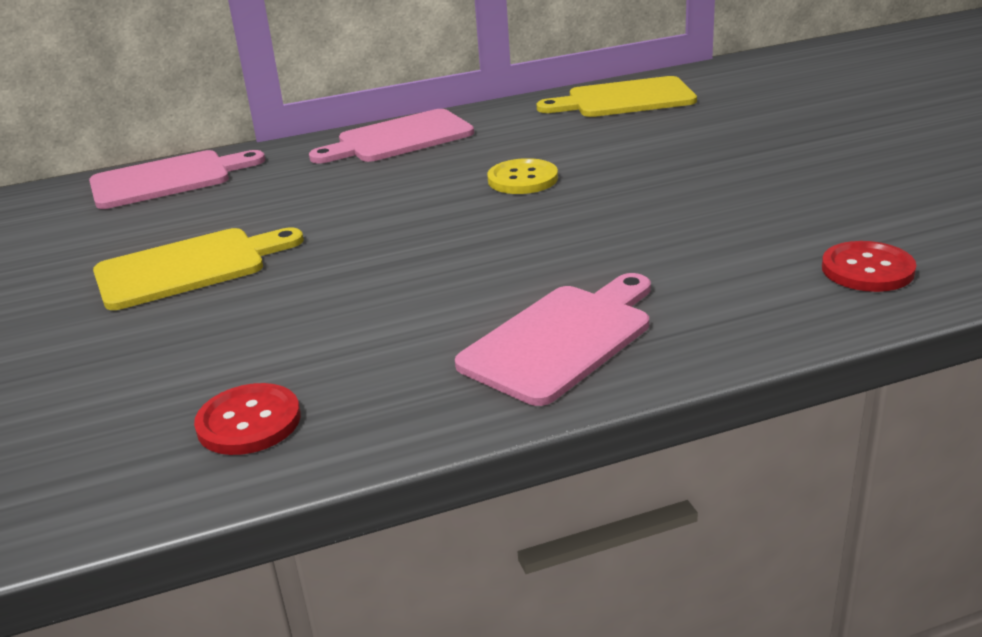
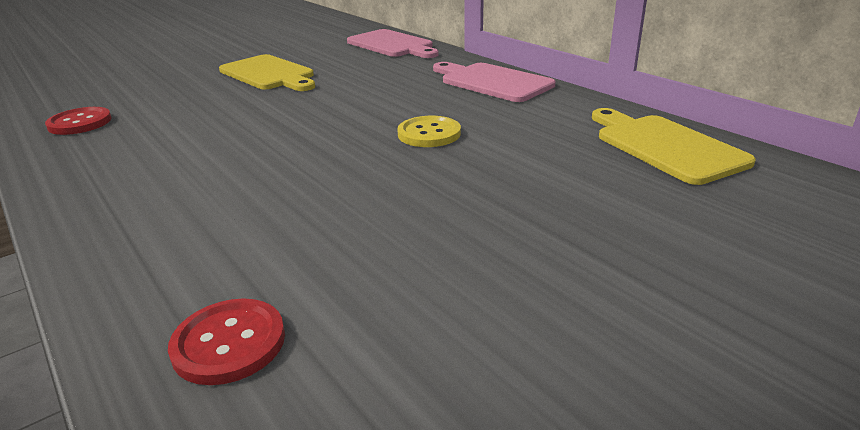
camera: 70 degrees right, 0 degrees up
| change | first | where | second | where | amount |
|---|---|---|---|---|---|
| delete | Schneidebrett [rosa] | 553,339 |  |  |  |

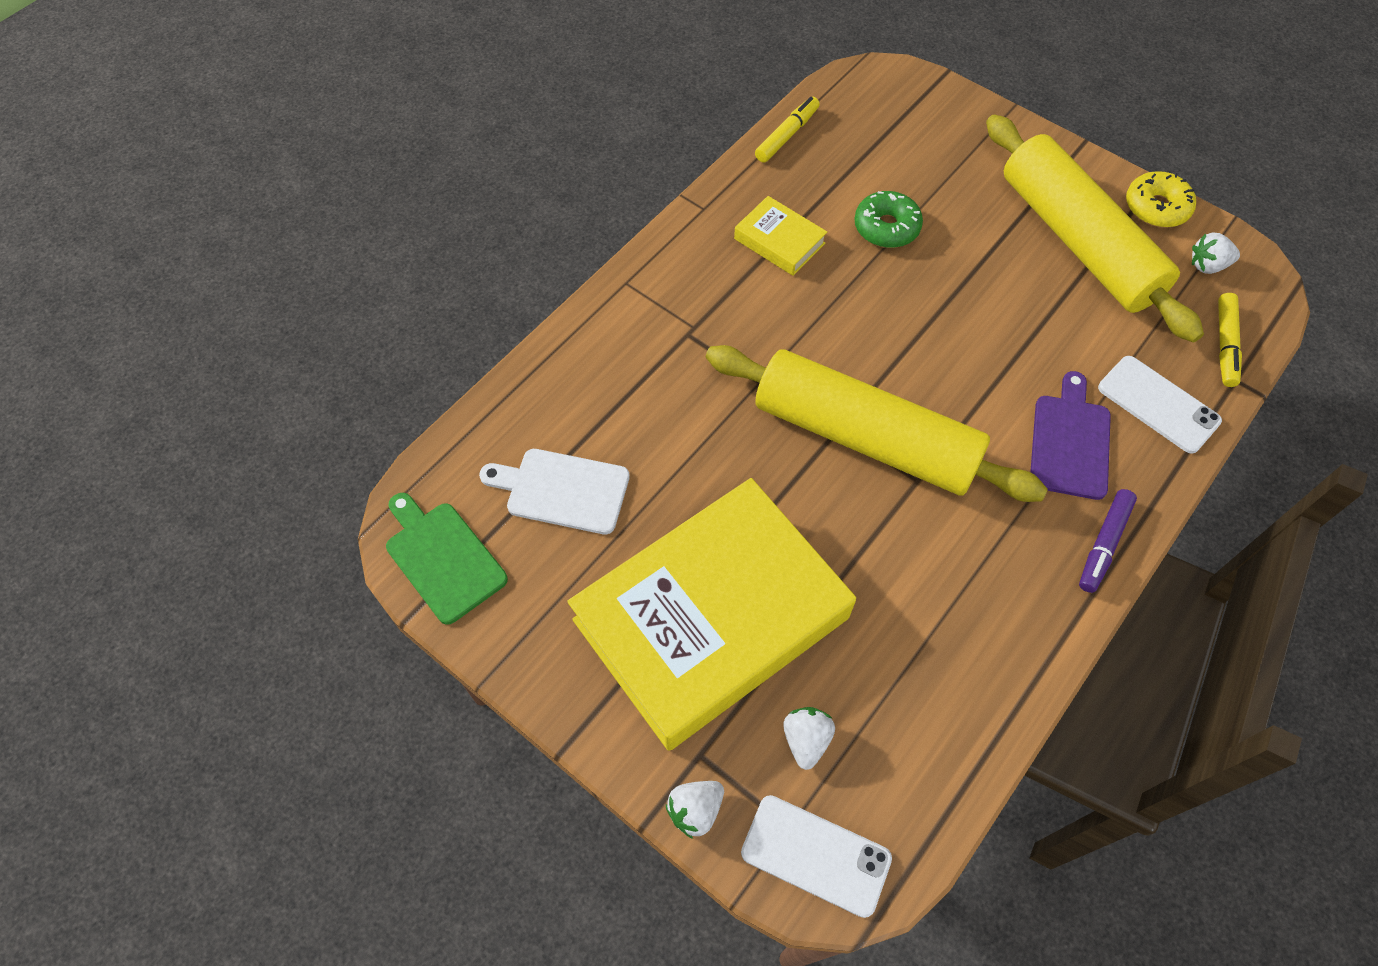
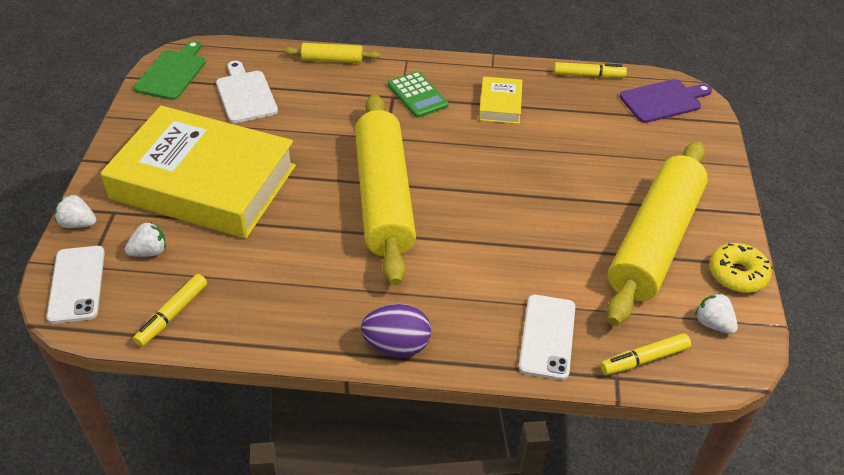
camera: 55 degrees right, 15 degrees down
| change | first | where | second | where | amount |
|---|---|---|---|---|---|
| delete | Donut [grün] | 888,219 |  |  |  |
| insert |  |  | Filzstift [gelb] | 170,310 |  |
| insert |  |  | Nudelholz [gelb] | 332,53 |  |
| insert |  |  | Taschenrechner [grün] | 418,94 |  |
| move | Schneidebrett [lila] | 1070,435 |  | 666,101 |  |
| replace | Filzstift [lila] | 1108,541 | Ei [lila] | 396,330 |  |

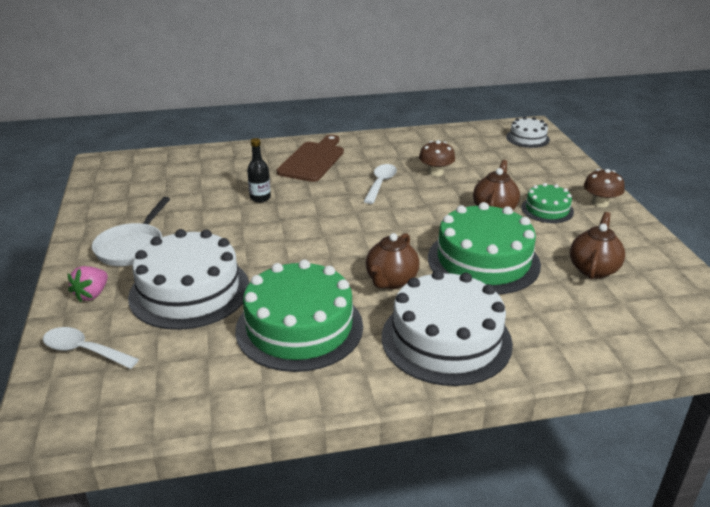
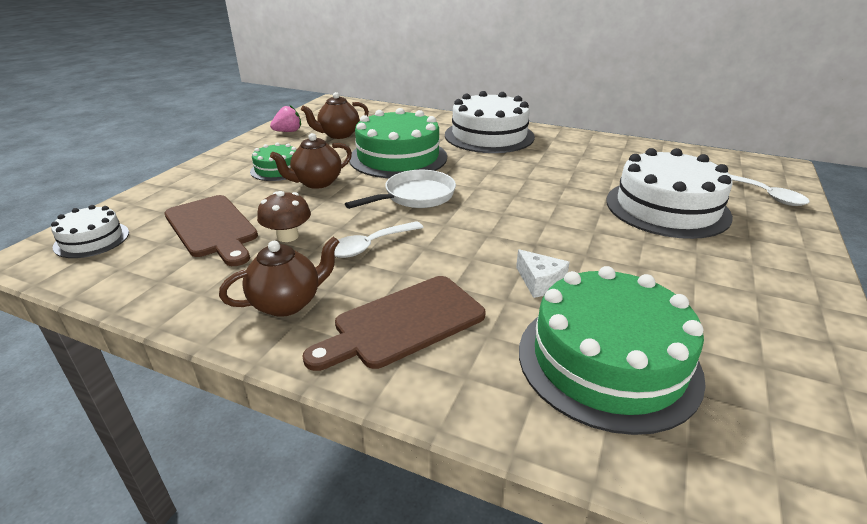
camera: 145 degrees left, 0 degrees up
| change | first | where | second | where | amount |
|---|---|---|---|---|---|
| delete | Pilz [braun] | 604,188 |  |  |  |
| insert |  |  | Schneidebrett [braun] | 211,230 |  |
| move | Erdbeere [rosa] | 87,284 |  | 285,118 |  |
| move | Pfanne [weiß] | 131,231 |  | 400,189 |  |
| move | Kuchen [grün] | 299,315 |  | 612,350 |  |
| move | Teekanne [braun] | 392,261 |  | 279,277 |  |
| replace | Flasche [schwarz] | 259,170 | Käse [weiß] | 543,273 |  |

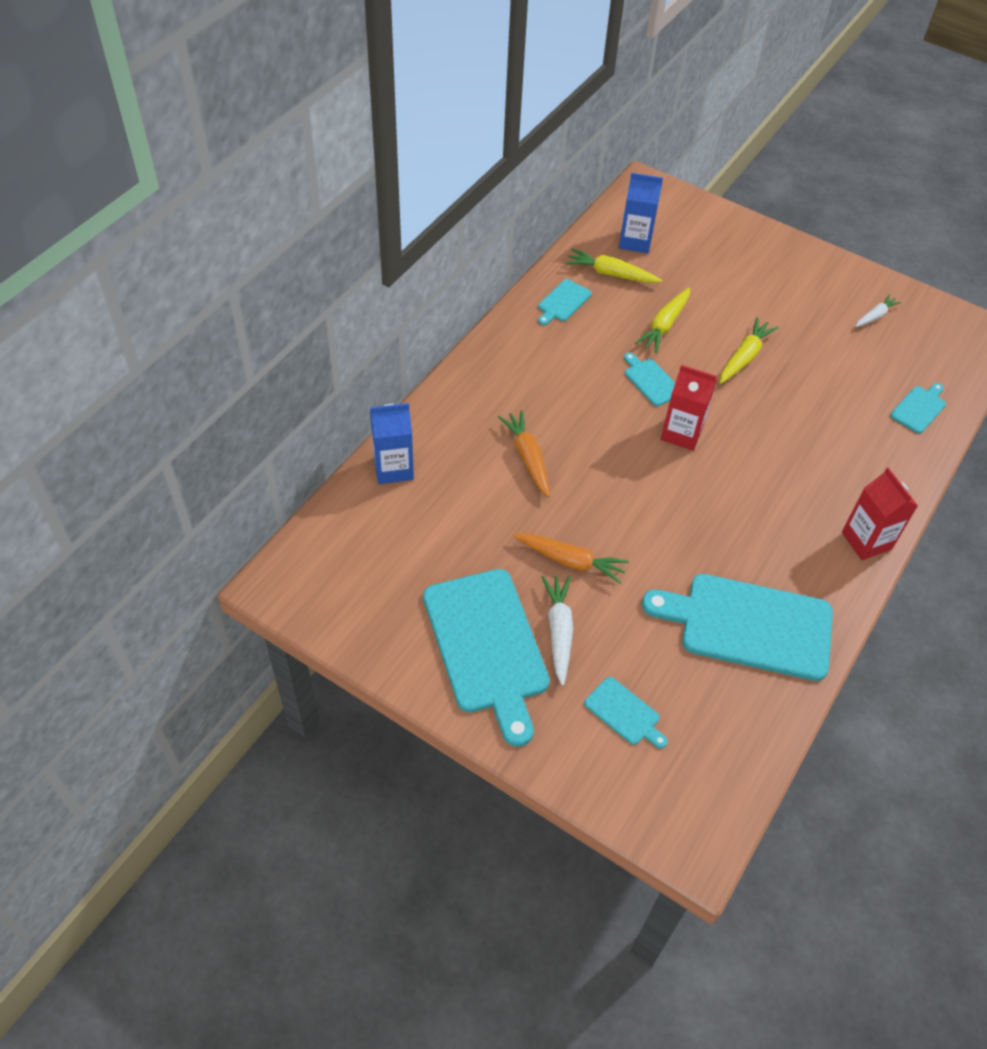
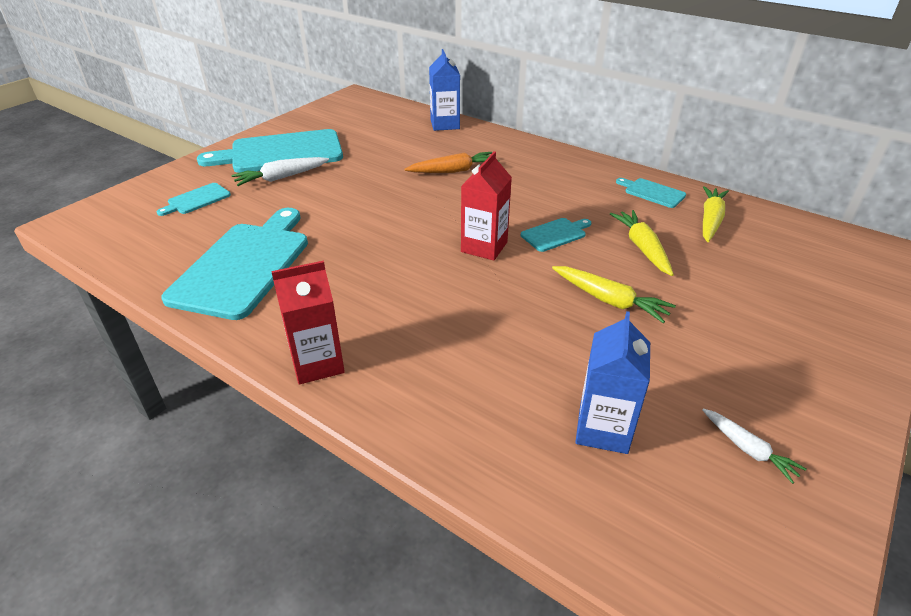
camera: 95 degrees right, 15 degrees down
| change | first | where | second | where | amount |
|---|---|---|---|---|---|
| delete | Karotte [orange] | 570,558 |  |  |  |
| delete | Schneidebrett [türkis] | 918,408 |  |  |  |
| move | Getränkekarton [blau] | 641,213 |  | 612,382 |  |
| rotate | Karotte [weiß] | 557,631 |  | 280,171 | 150 degrees clockwise |
| rotate | Karotte [gelb] | 662,320 |  | 642,243 | 45 degrees clockwise |

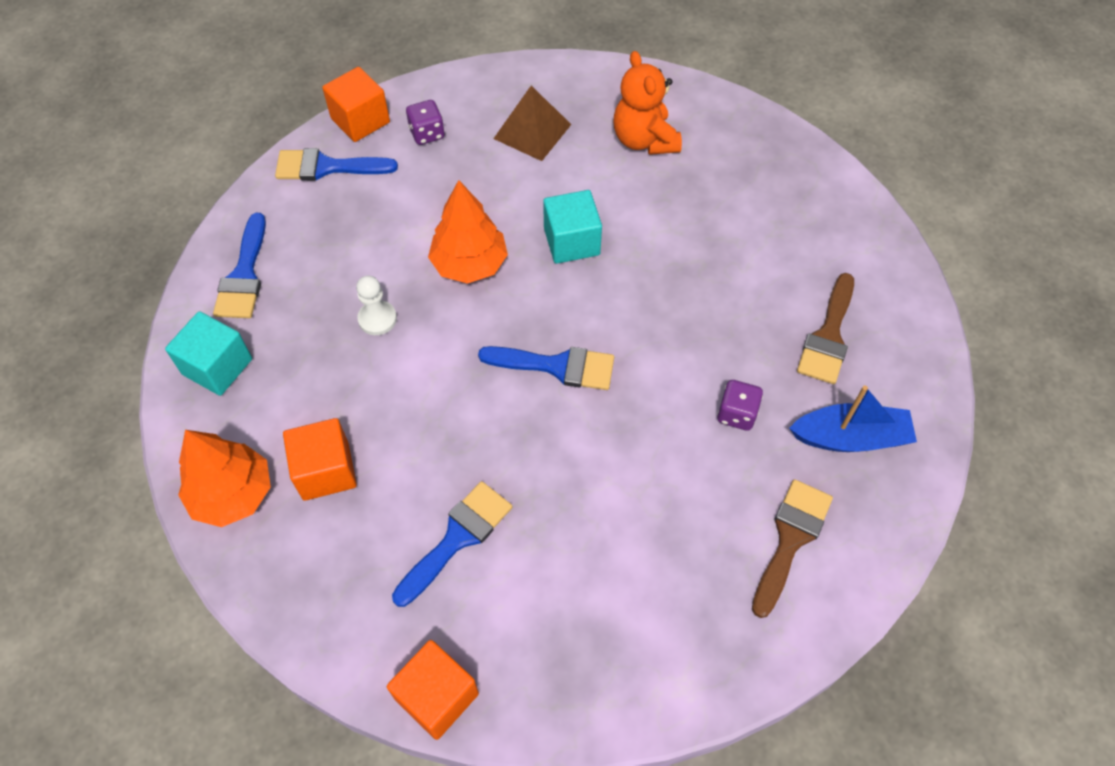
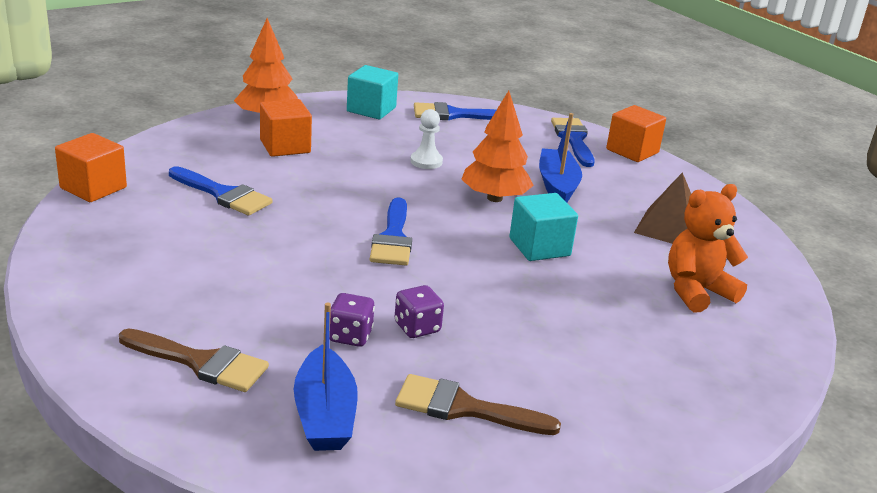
camera: 80 degrees right, 30 degrees down
| change | first | where | second | where | amount |
|---|---|---|---|---|---|
| insert |  |  | Boot [blau] | 560,158 |  |
| move | Spielwürfel [lila] | 425,122 |  | 419,311 |  |

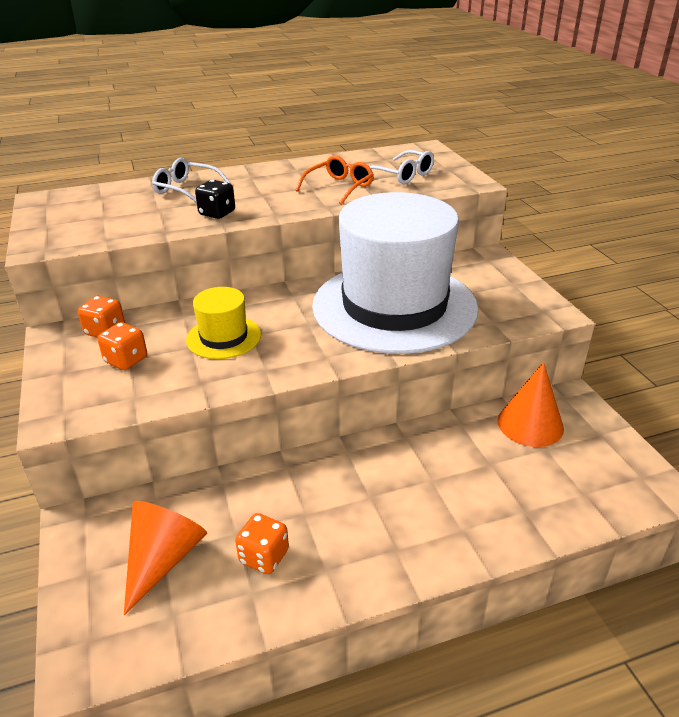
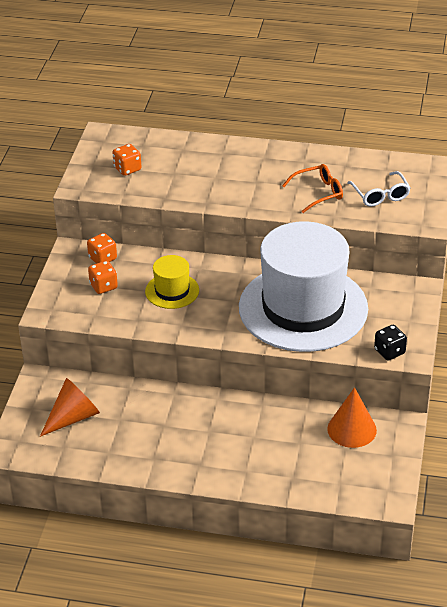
camera: 30 degrees right, 5 degrees up
| change | first | where | second | where | amount |
|---|---|---|---|---|---|
| delete | Brille [weiß] | 191,180 |  |  |  |
| move | Spielwürfel [schwarz] | 215,199 |  | 390,343 |  |
| move | Spielwürfel [orange] | 262,543 |  | 126,160 |  |

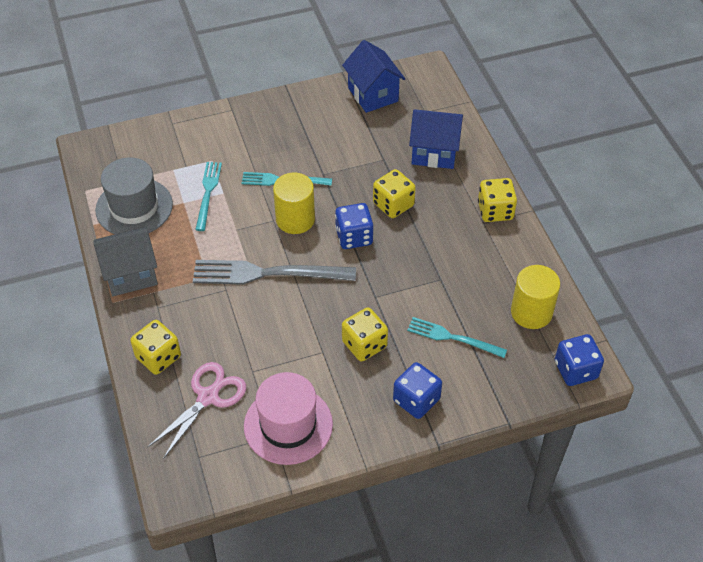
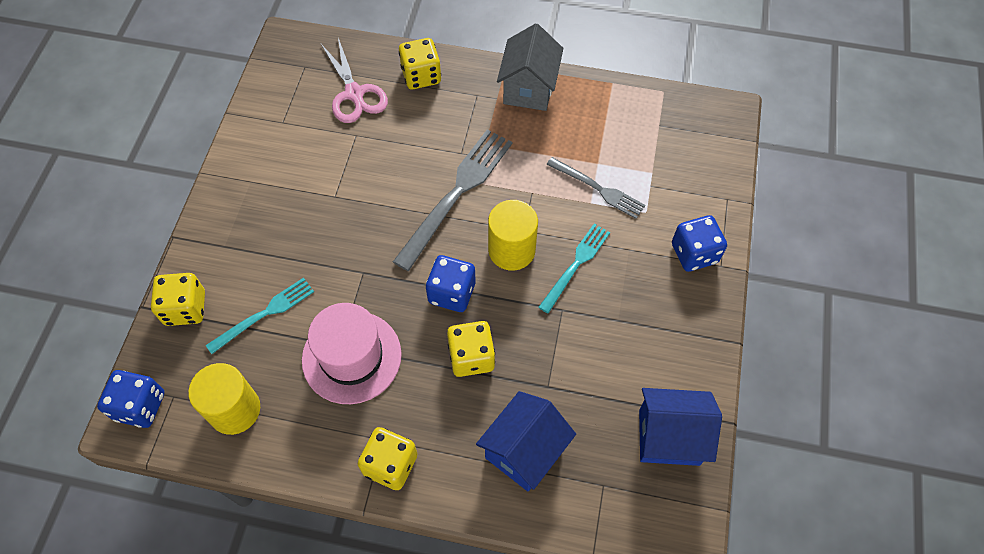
camera: 120 degrees right, 10 degrees up
| change | first | where | second | where | amount |
|---|---|---|---|---|---|
| delete | Hut [grau] | 134,195 |  |  |  |
| move | Hut [rosa] | 288,418 |  | 352,353 |  |
| move | Spielwürfel [gelb] | 365,334 |  | 178,299 |  |
| move | Spielwürfel [blau] | 417,390 |  | 699,243 |  |
| recolor | Gabel [türkis] | 208,196 | Gabel [grau] | 596,188 |  |

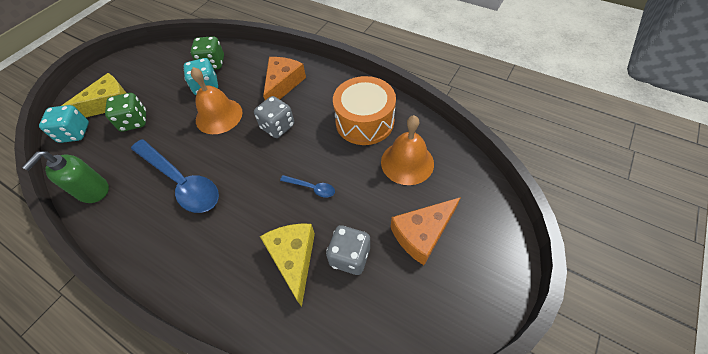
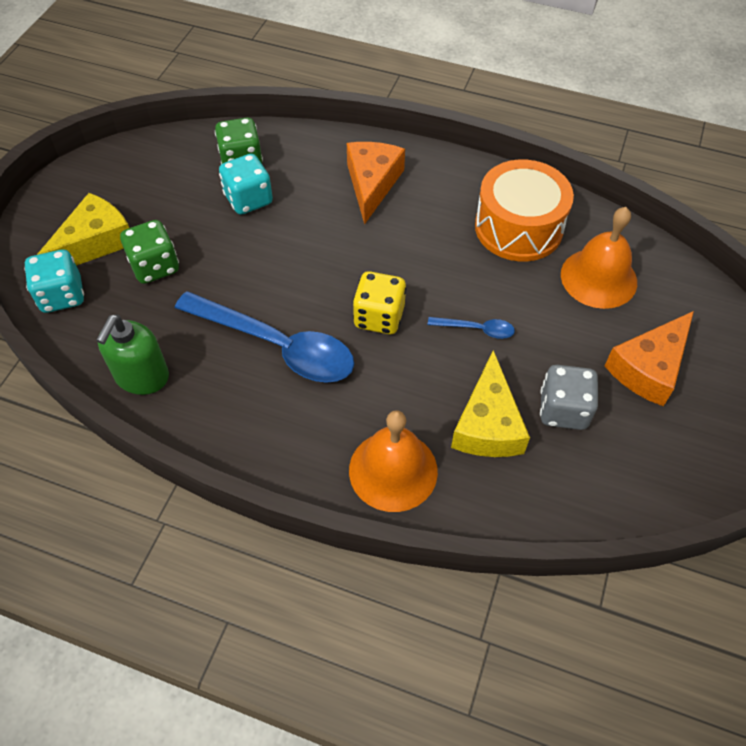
camera: 15 degrees left, 0 degrees up
| change | first | where | second | where | amount |
|---|---|---|---|---|---|
| delete | Spielwürfel [grau] | 274,117 |  |  |  |
| insert |  |  | Spielwürfel [gelb] | 380,302 |  |
| move | Glocke [orange] | 217,100 |  | 393,461 |  |
| rotate | Käse [gelb] | 287,265 |  | 490,403 | 150 degrees counterclockwise |

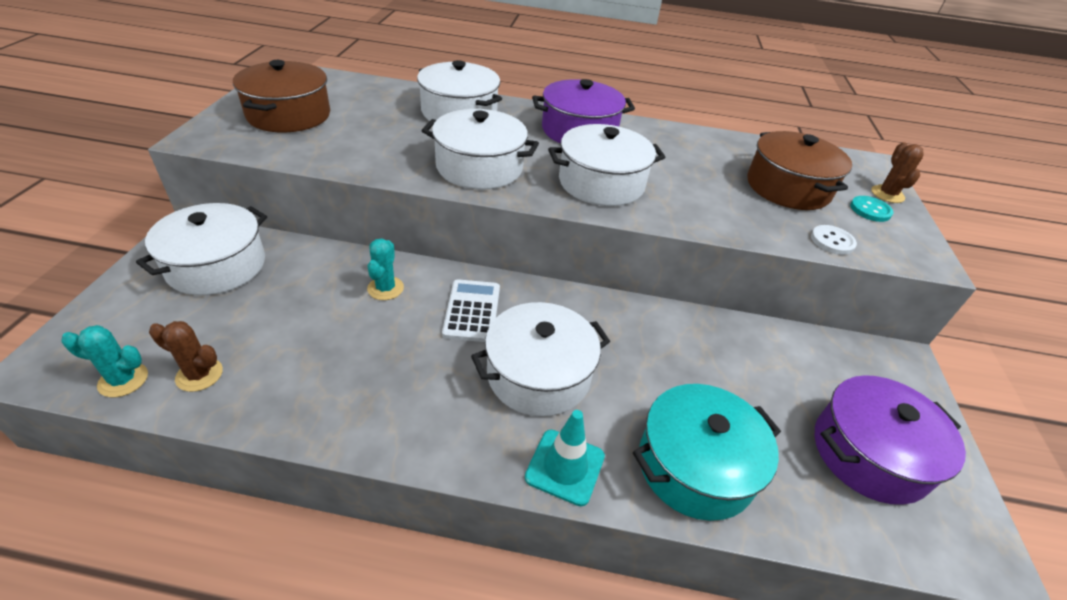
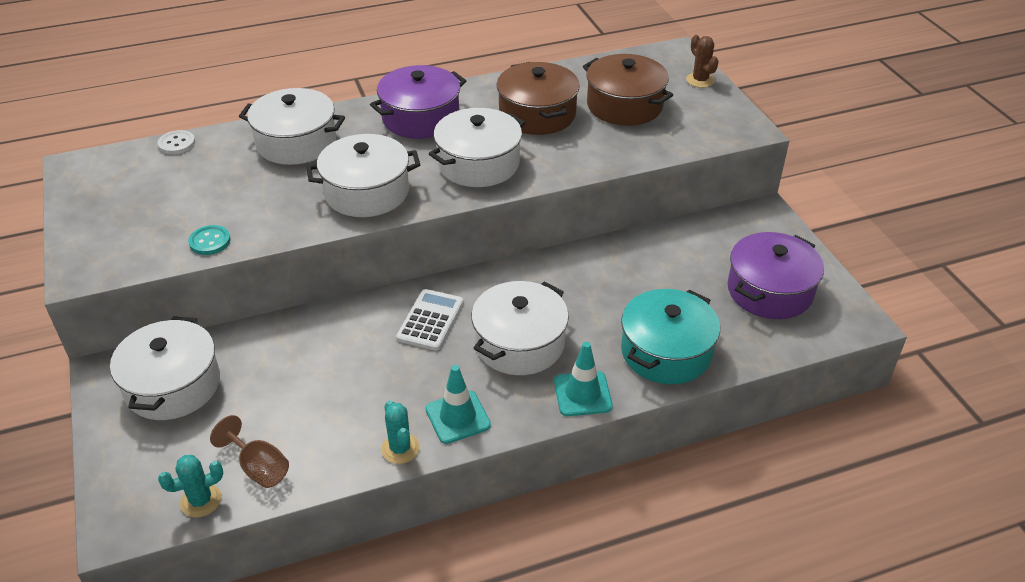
camera: 25 degrees left, 0 degrees up
| change | first | where | second | where | amount |
|---|---|---|---|---|---|
| insert |  |  | Leitkegel [türkis] | 458,404 |  |
| move | Kochtopf [braun] | 281,96 |  | 538,98 |  |
| move | Kaktus [türkis] | 385,269 |  | 400,432 |  |
| move | Knopf [weiß] | 834,240 |  | 176,142 |  |
| move | Knopf [türkis] | 871,209 |  | 209,240 |  |
| replace | Kaktus [braun] | 186,356 | Kelch [braun] | 249,451 |  |
| rotate | Taschenrechner [weiß] | 471,310 |  | 430,320 | 45 degrees clockwise |

